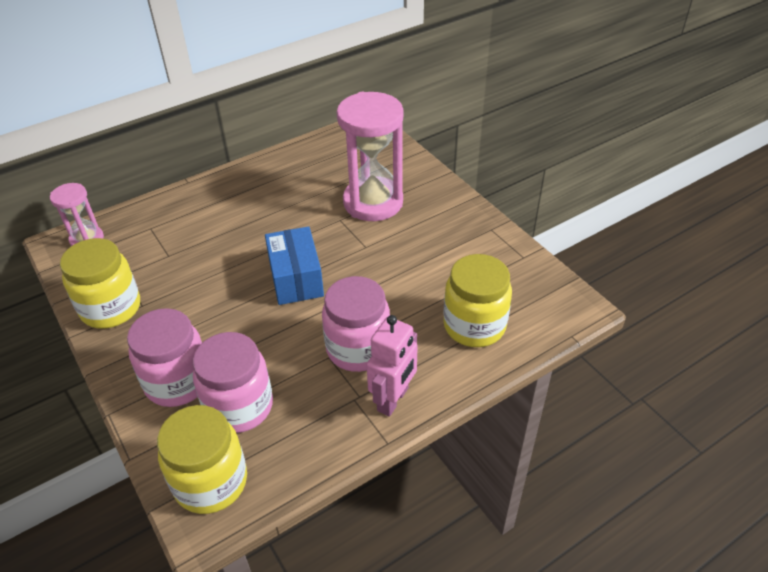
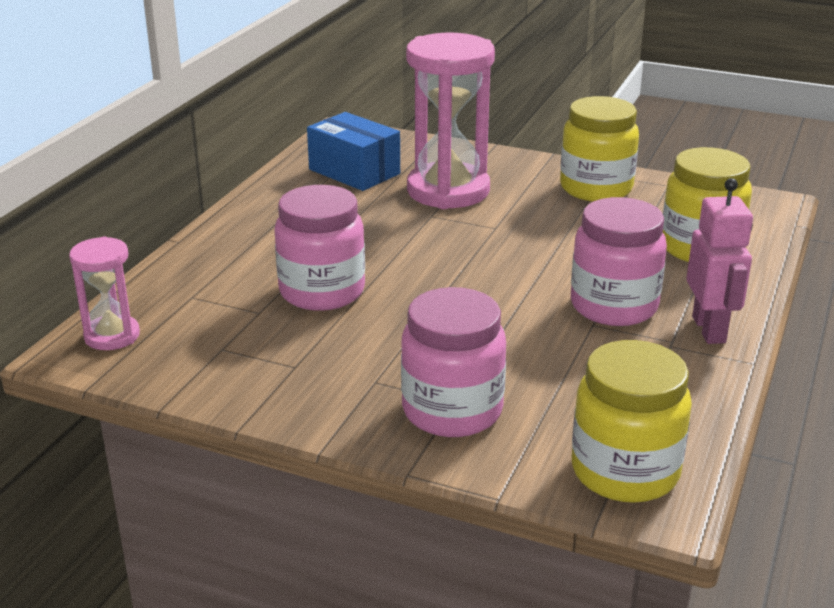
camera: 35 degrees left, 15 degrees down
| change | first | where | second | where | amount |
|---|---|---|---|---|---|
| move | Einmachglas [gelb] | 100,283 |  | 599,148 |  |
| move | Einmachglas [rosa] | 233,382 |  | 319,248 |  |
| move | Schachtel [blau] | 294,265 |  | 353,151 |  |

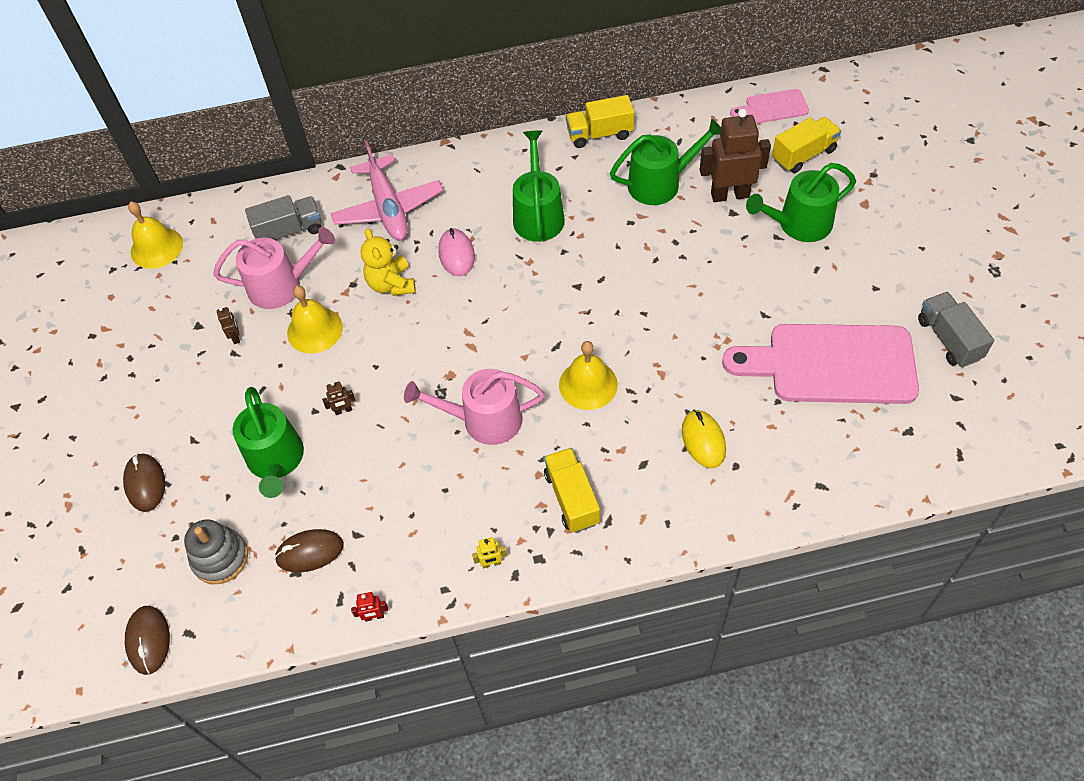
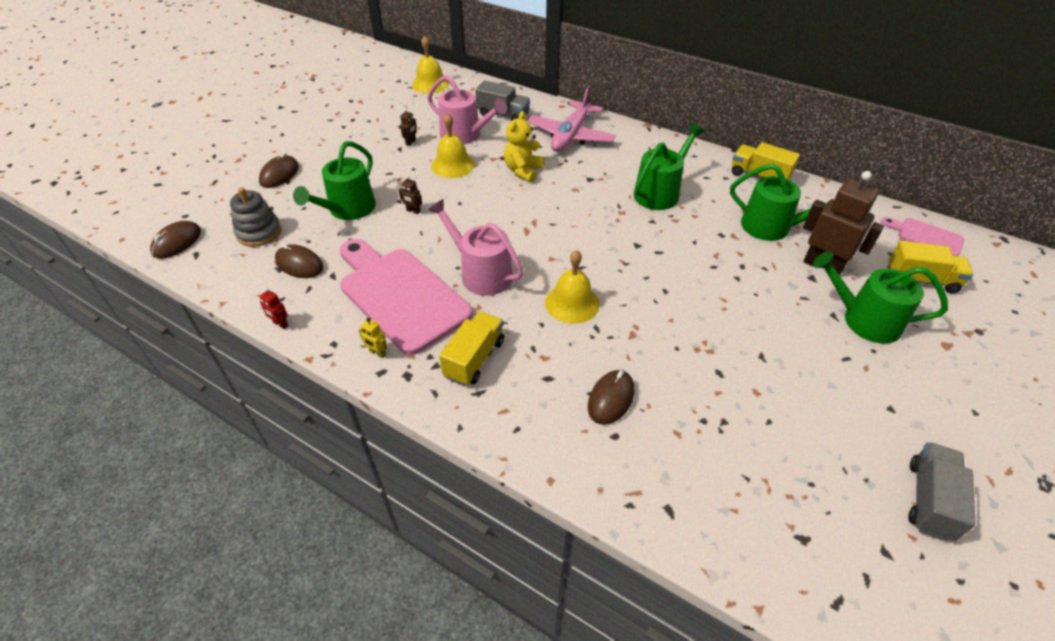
camera: 40 degrees right, 10 degrees down
| change | first | where | second | where | amount |
|---|---|---|---|---|---|
| delete | Computermaus [rosa] | 456,252 |  |  |  |
| move | Schneidebrett [rosa] | 820,364 |  | 406,297 |  |
| recolor | Computermaus [gelb] | 704,439 | Computermaus [braun] | 611,397 |  |

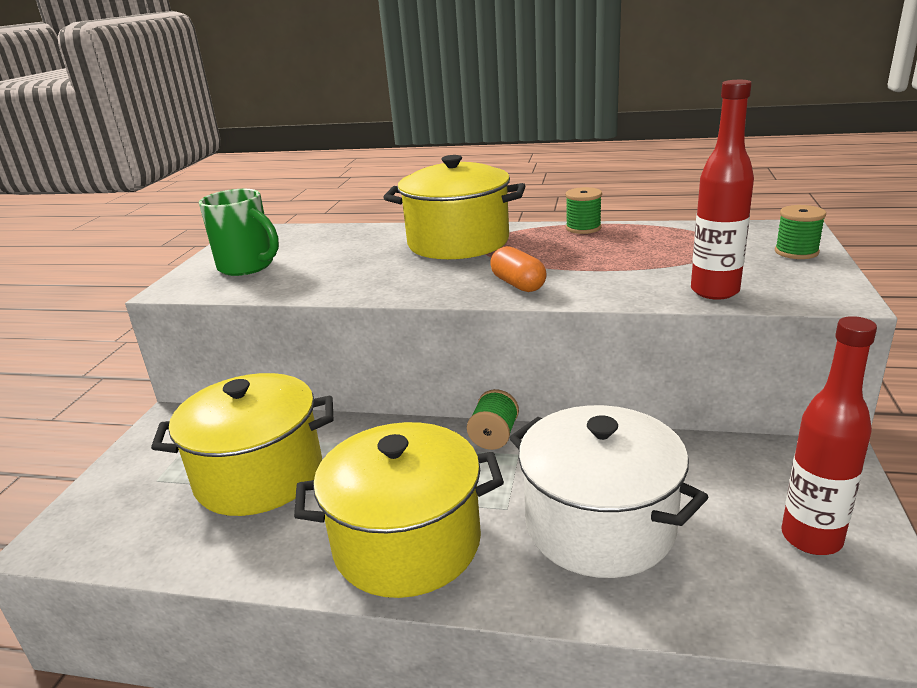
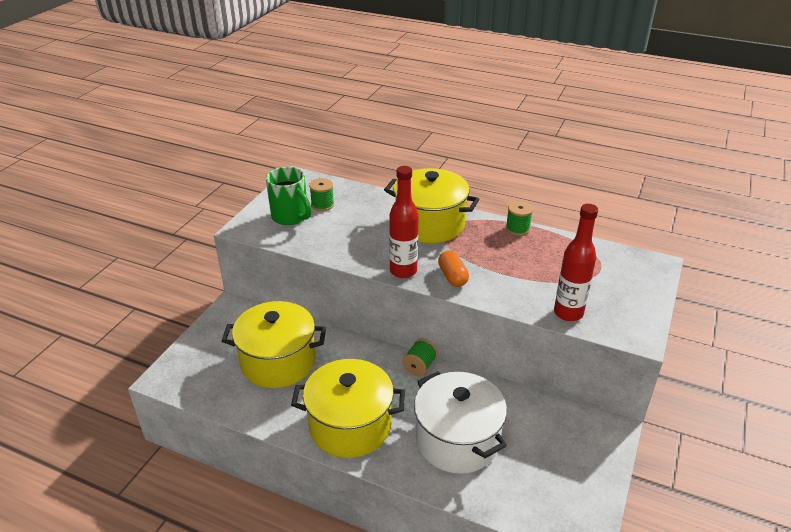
camera: 10 degrees right, 10 degrees up
| change | first | where | second | where | amount |
|---|---|---|---|---|---|
| move | Garnrolle [grün] | 800,232 |  | 321,194 |  |
| move | Flasche [rot] | 829,435 |  | 404,222 |  |

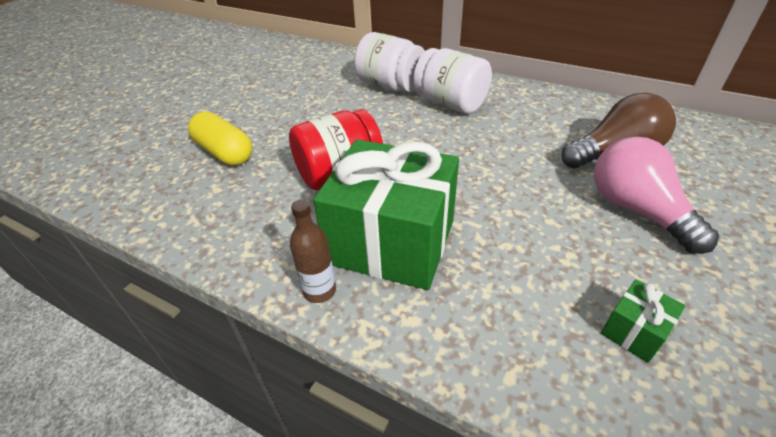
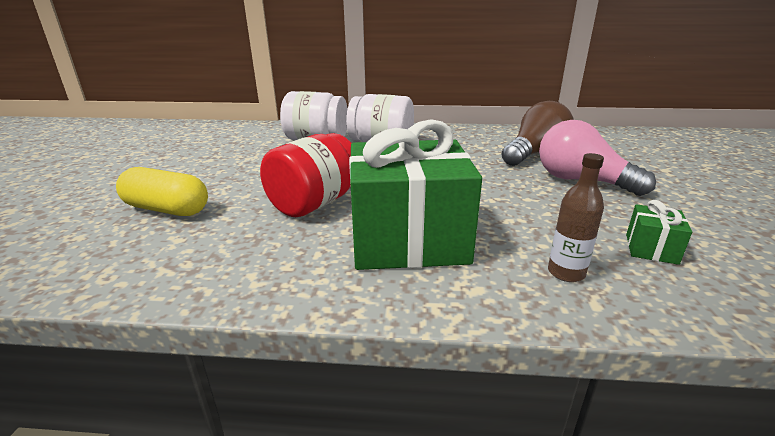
camera: 25 degrees left, 15 degrees down
| change | first | where | second | where | amount |
|---|---|---|---|---|---|
| move | Flasche [braun] | 313,251 |  | 576,217 |  |

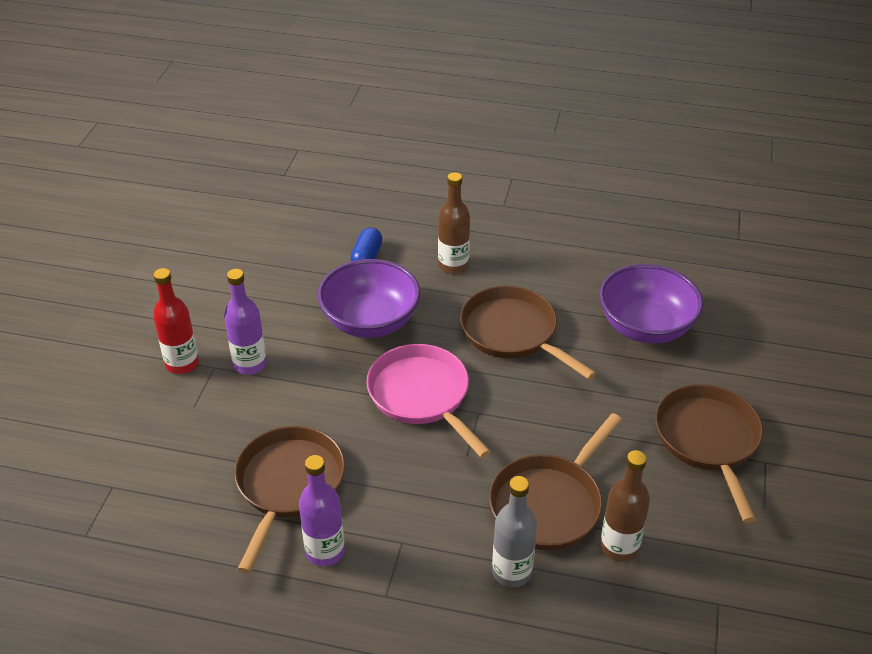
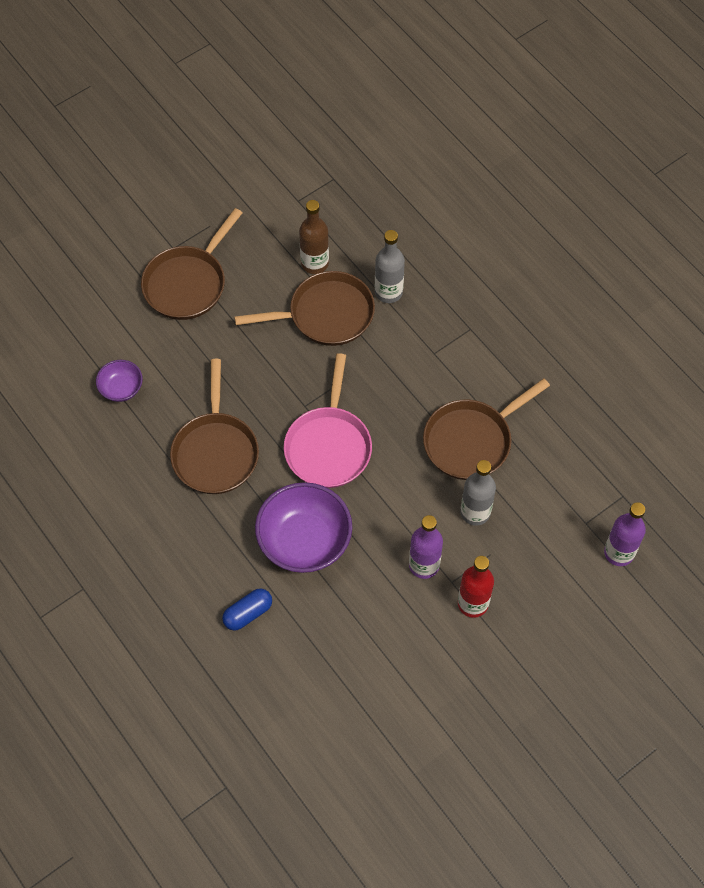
camera: 140 degrees left, 20 degrees up
| change | first | where | second | where | amount |
|---|---|---|---|---|---|
| delete | Flasche [braun] | 454,223 |  |  |  |
| insert |  |  | Flasche [grau] | 478,493 |  |
| move | Flasche [lila] | 322,510 |  | 625,534 |  |
| resize | Schüssel [lila] | 651,303 |  | 119,381 | x0.51 |

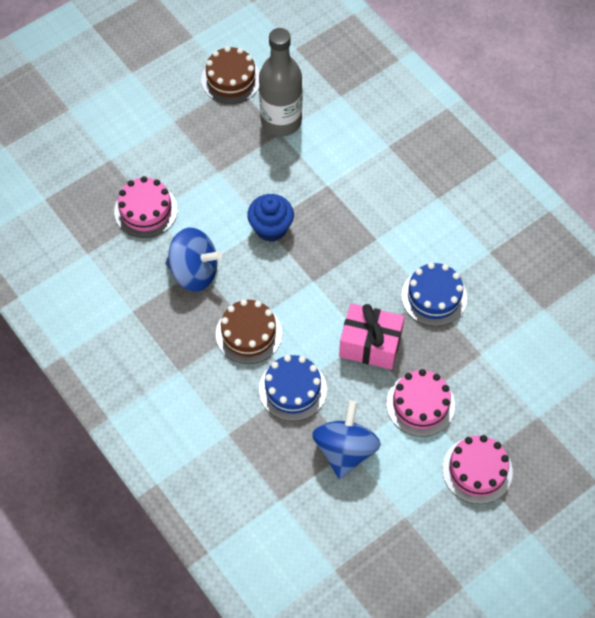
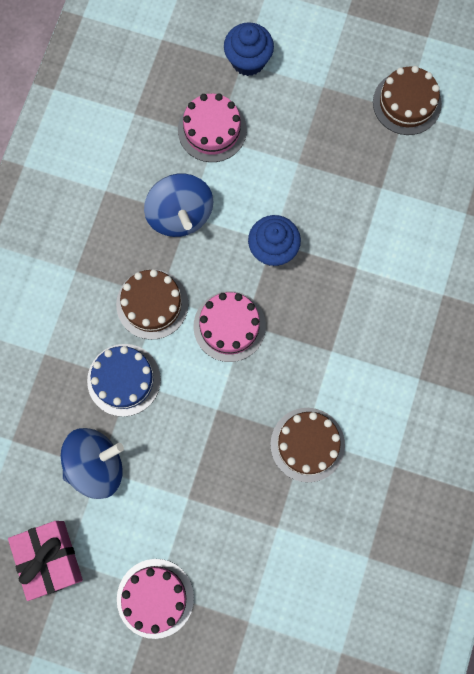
camera: 55 degrees right, 15 degrees up
| change | first | where | second | where | amount |
|---|---|---|---|---|---|
| delete | Flasche [grau] | 280,82 |  |  |  |
| insert |  |  | Muffin [blau] | 249,49 |  |
| move | Geschenk [rosa] | 371,336 |  | 45,561 |  |
| move | Kuchen [rosa] | 420,403 |  | 229,326 |  |
| recolor | Kuchen [blau] | 434,294 | Kuchen [braun] | 307,445 |  |

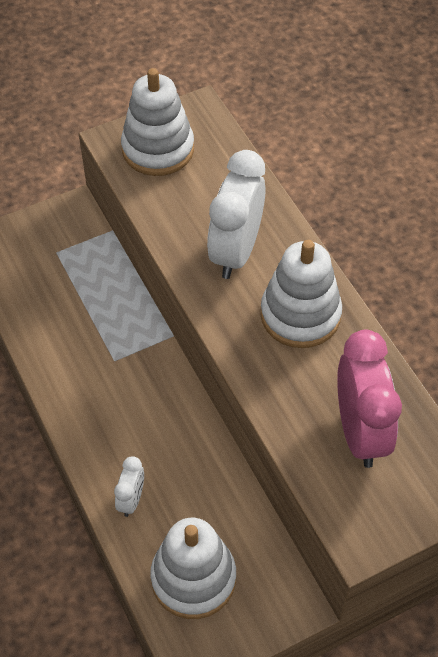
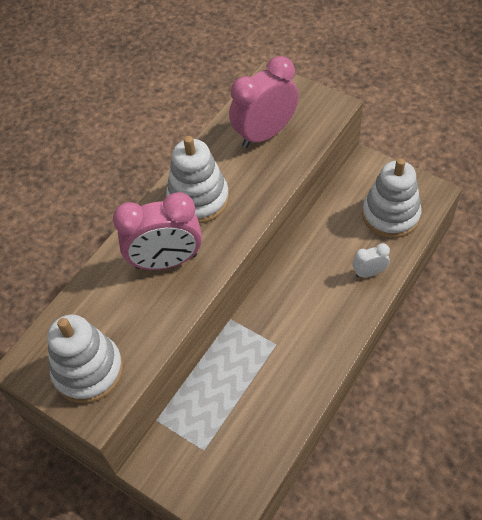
camera: 115 degrees left, 0 degrees up
| change | first | where | second | where | amount |
|---|---|---|---|---|---|
| recolor | Wecker [weiß] | 236,214 | Wecker [rosa] | 157,231 |  |

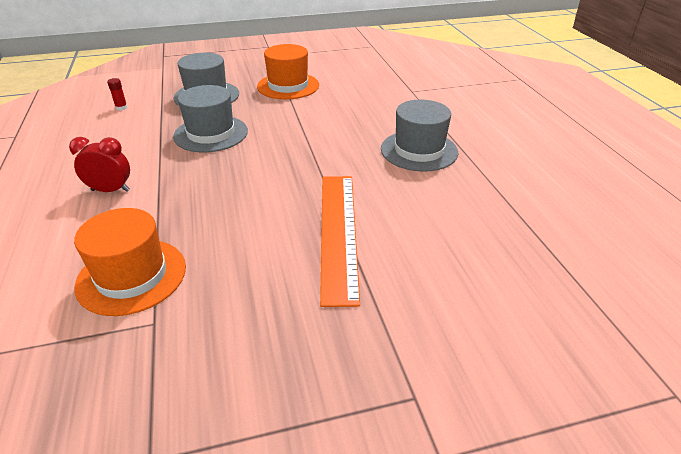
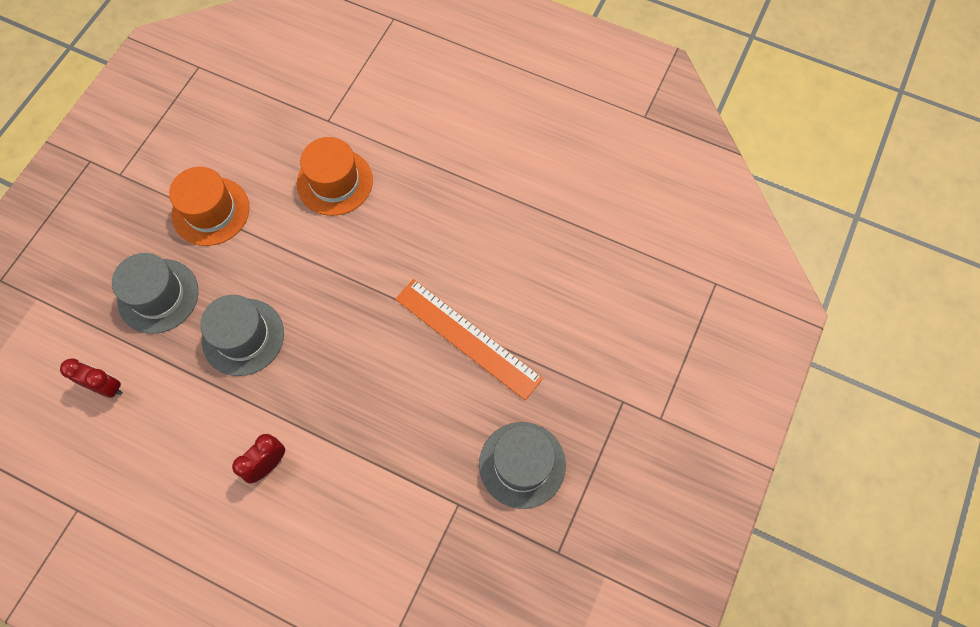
camera: 50 degrees left, 30 degrees up
| change | first | where | second | where | amount |
|---|---|---|---|---|---|
| move | Hut [orange] | 130,262 |  | 335,176 |  |
| move | Hut [grau] | 419,136 |  | 522,465 |  |
| replace | Klebestift [rot] | 117,94 | Wecker [rot] | 91,378 |  |

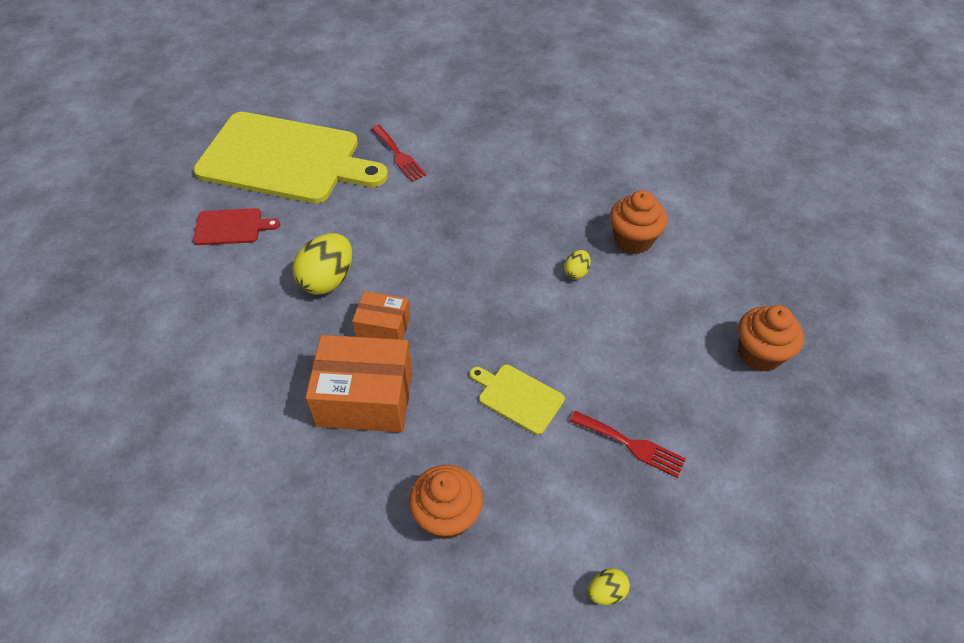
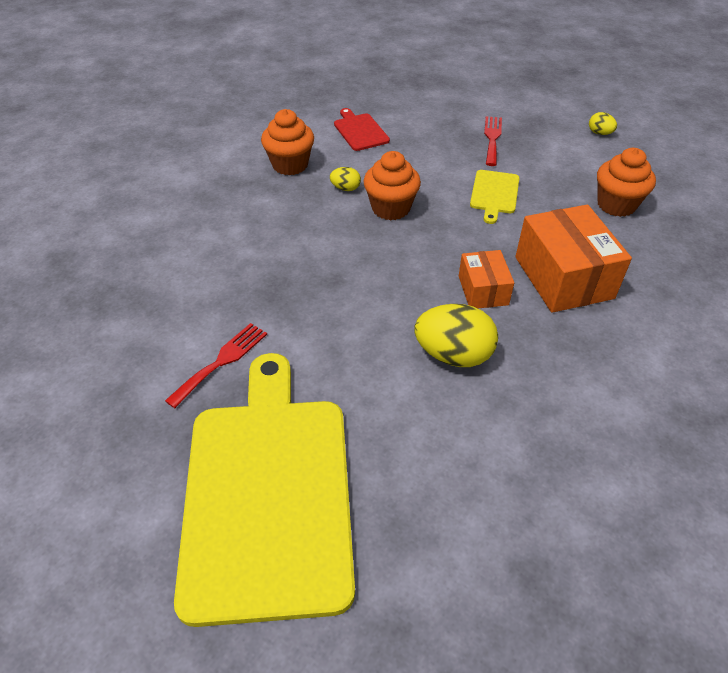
camera: 110 degrees left, 5 degrees down
| change | first | where | second | where | amount |
|---|---|---|---|---|---|
| move | Schneidebrett [rot] | 236,226 |  | 362,129 |  |
| move | Muffin [orange] | 771,338 |  | 392,185 |  |

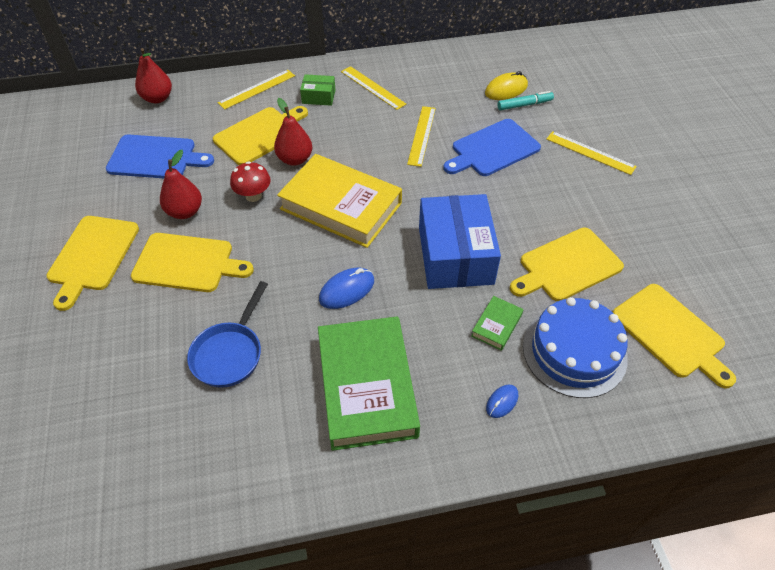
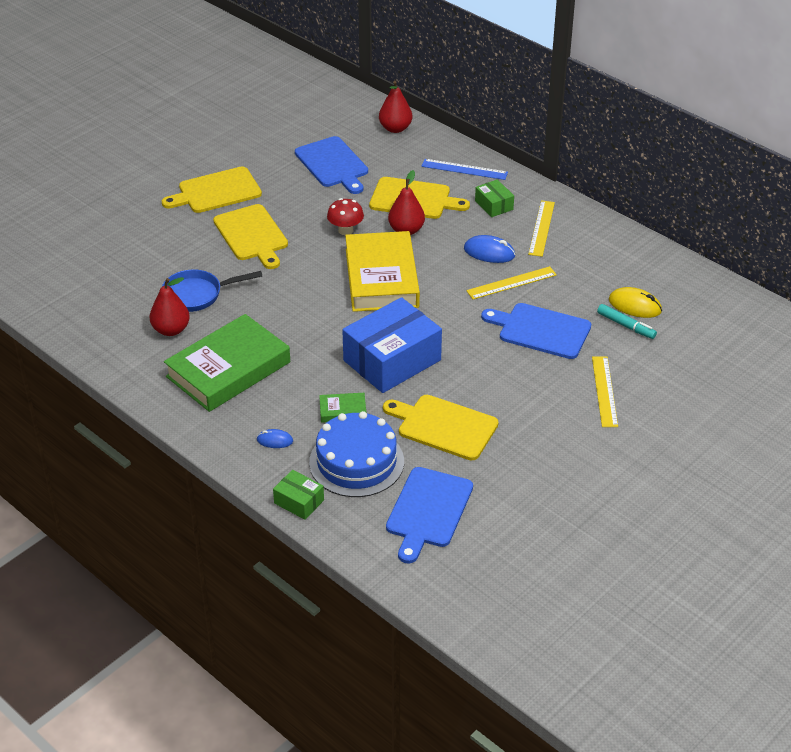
camera: 55 degrees right, 10 degrees down
| change | first | where | second | where | amount |
|---|---|---|---|---|---|
| insert |  |  | Schachtel [grün] | 298,495 |  |
| move | Birne [rot] | 181,184 |  | 170,306 |  |
| move | Computermaus [blau] | 346,288 |  | 489,249 |  |
| recolor | Lineal [gelb] | 256,90 | Lineal [blau] | 464,169 |  |
| recolor | Schneidebrett [gelb] | 674,336 | Schneidebrett [blau] | 429,515 |  |

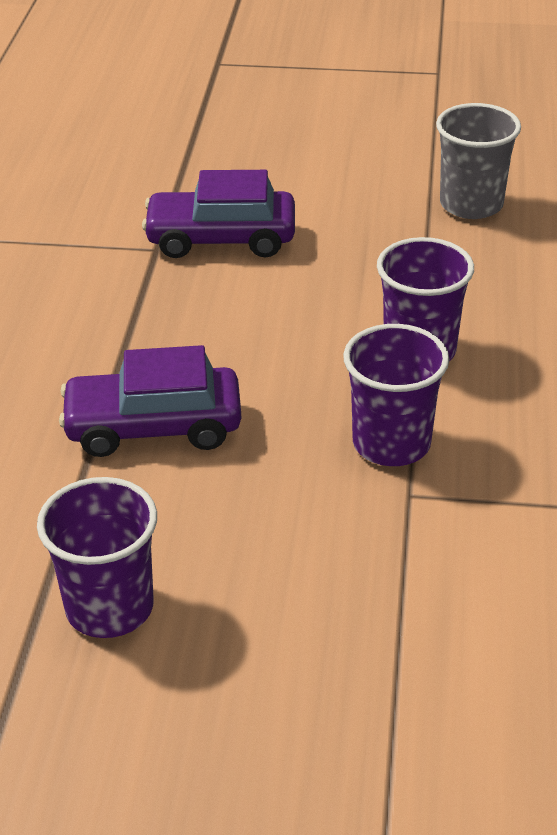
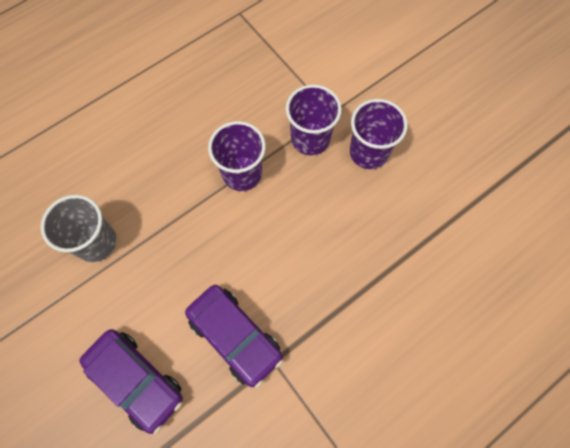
camera: 135 degrees left, 30 degrees up
| change | first | where | second | where | amount |
|---|---|---|---|---|---|
| move | Becher [lila] | 97,557 |  | 379,134 |  |
| move | Auto [lila] | 150,401 |  | 131,382 |  |

